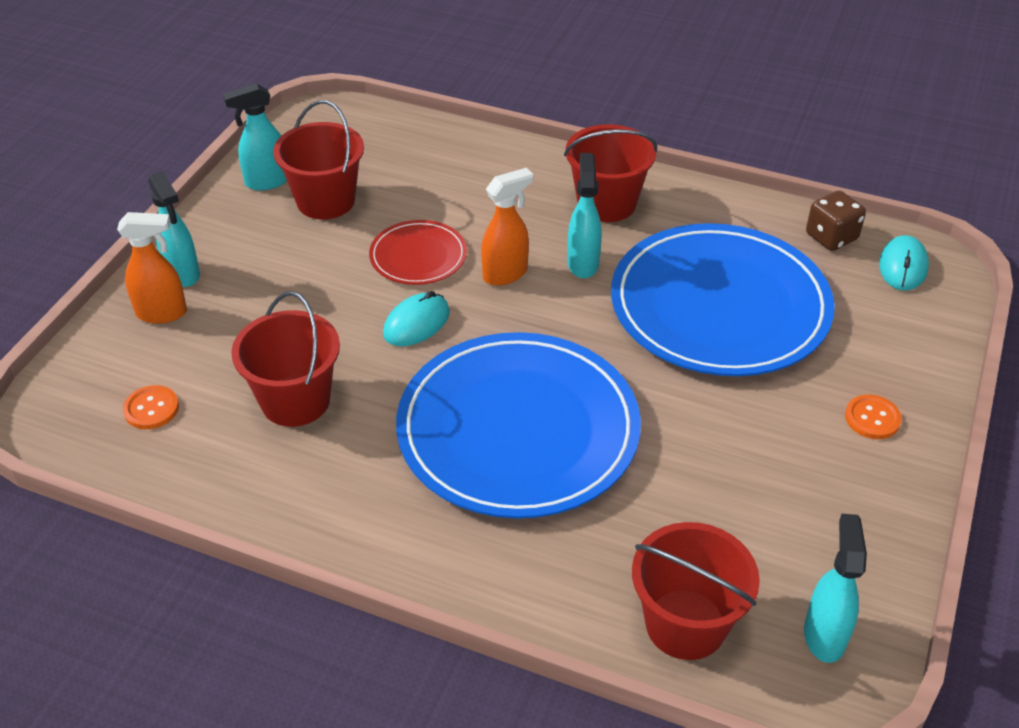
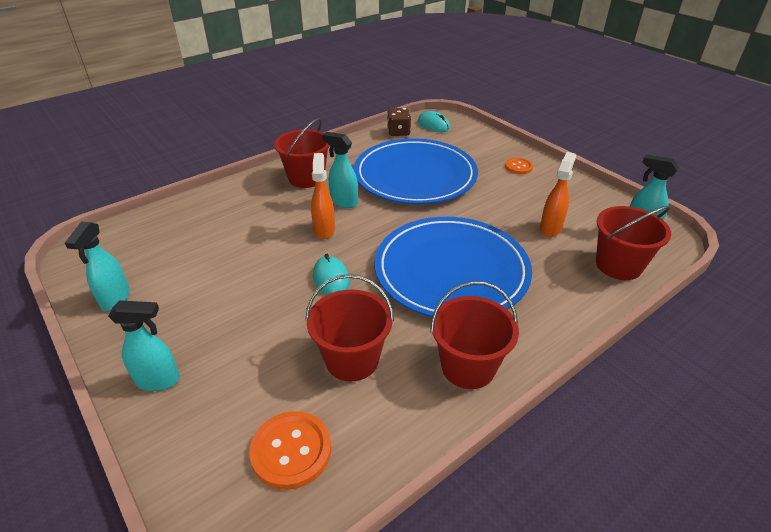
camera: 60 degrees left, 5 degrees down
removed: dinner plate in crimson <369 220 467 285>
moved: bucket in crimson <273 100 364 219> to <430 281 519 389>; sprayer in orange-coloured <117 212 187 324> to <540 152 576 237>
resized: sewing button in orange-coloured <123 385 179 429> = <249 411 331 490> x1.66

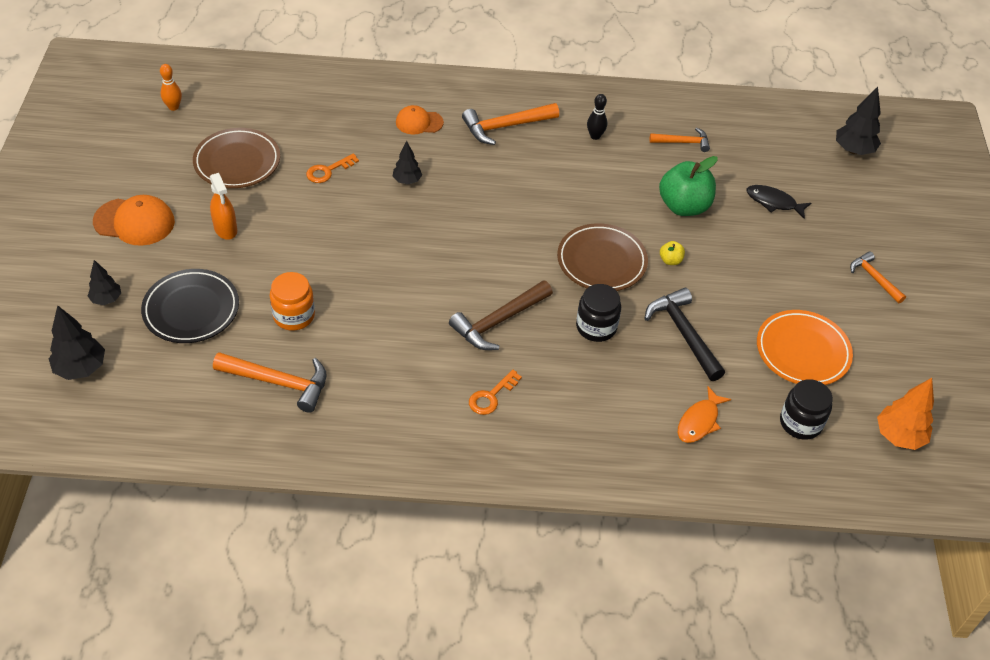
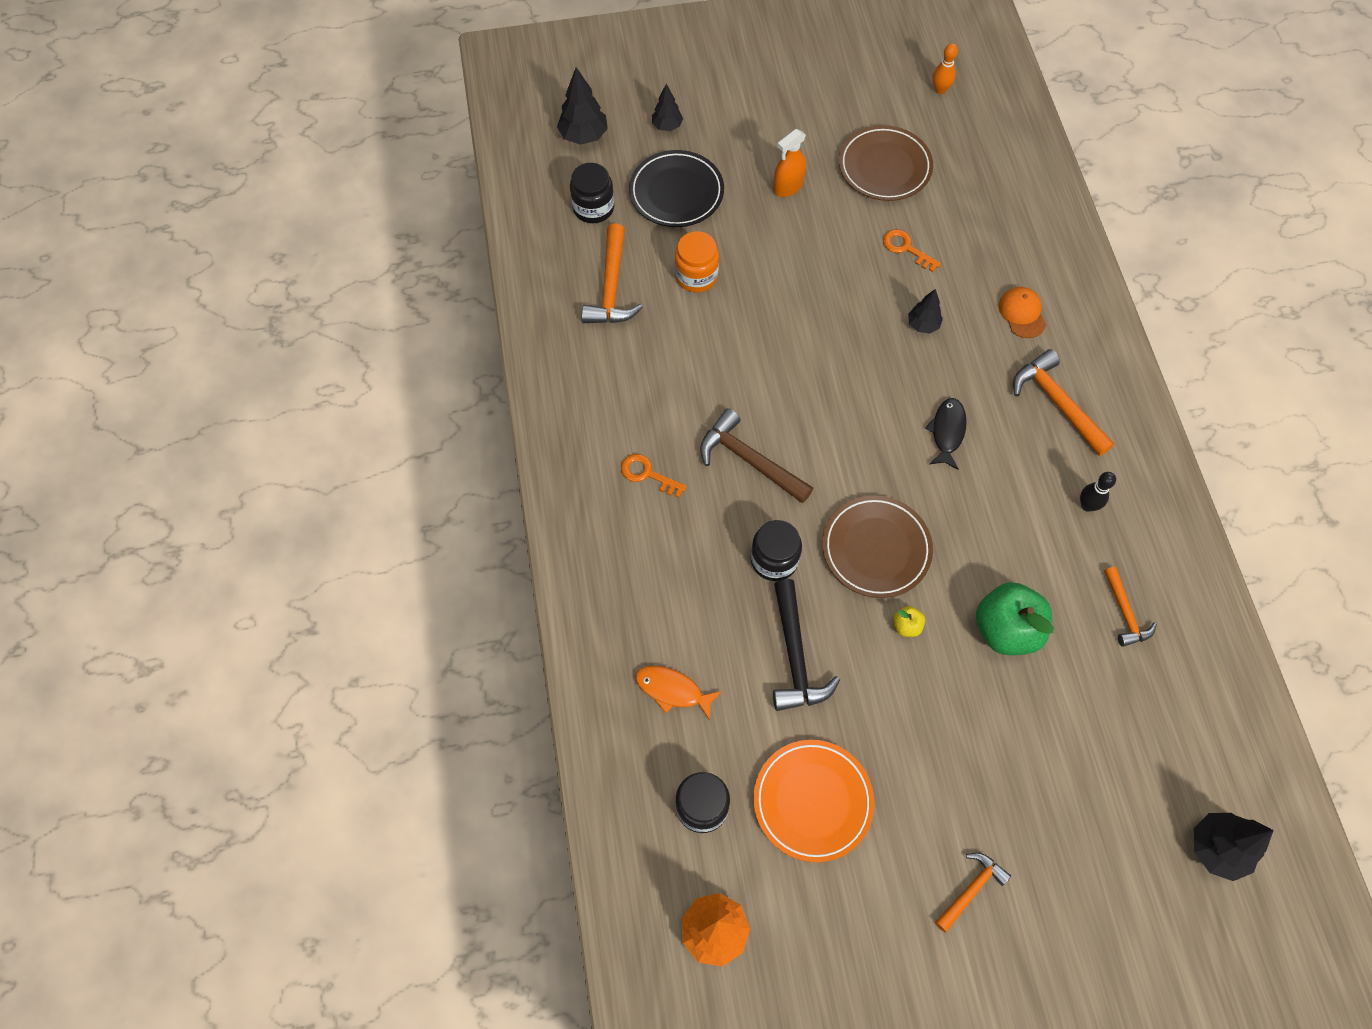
camera: 80 degrees right, 15 degrees up
removed: peaked cap in orange-coloured <93 195 175 246>
added: jam jar in black <570 163 614 223>
moved: fish figure in black <747 185 811 219> to <925 398 967 470>
turned: hammer in black <644 288 725 381> = <773 579 840 711> 120 degrees clockwise

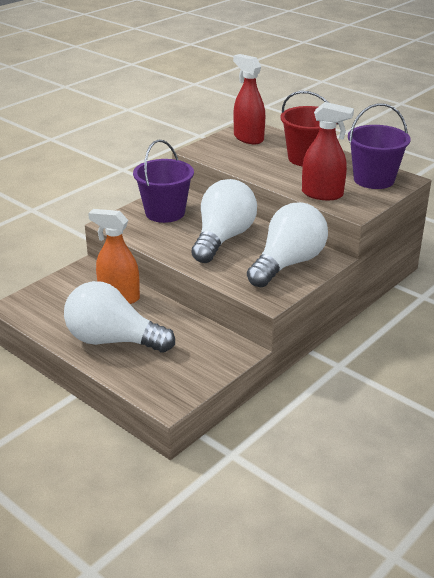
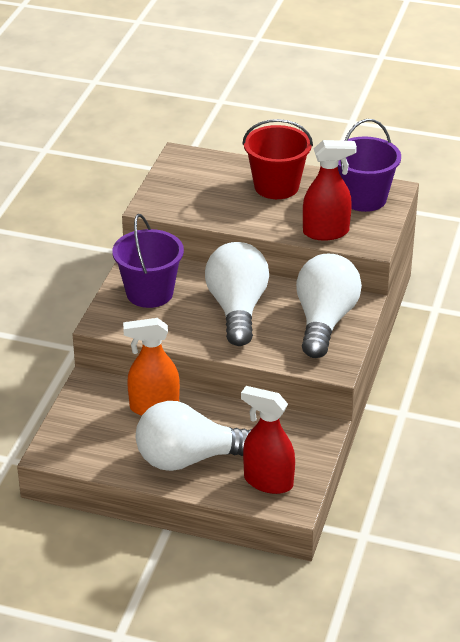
camera: 25 degrees left, 5 degrees up
moved: sprayer in crimson <233 54 265 144> to <241 386 295 494>

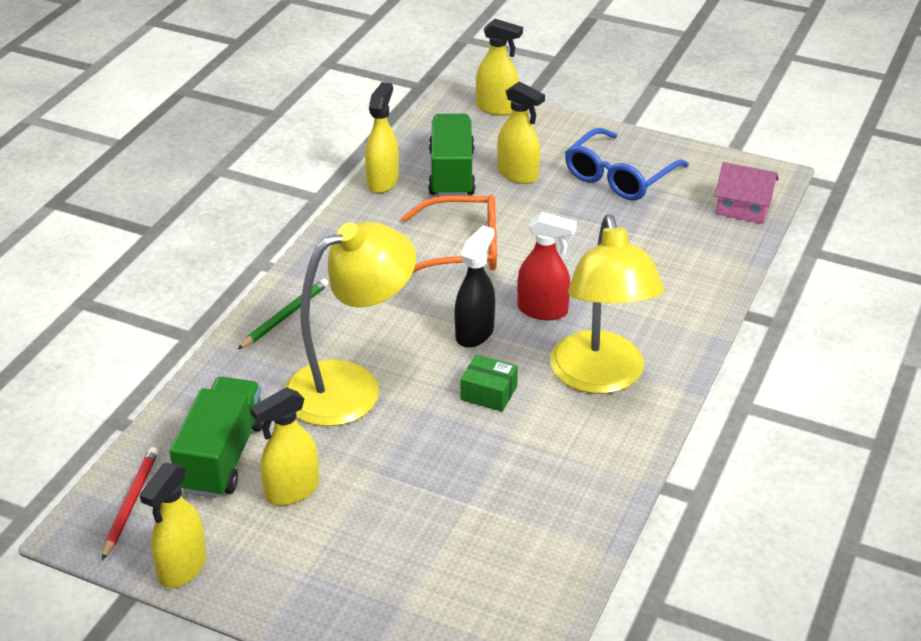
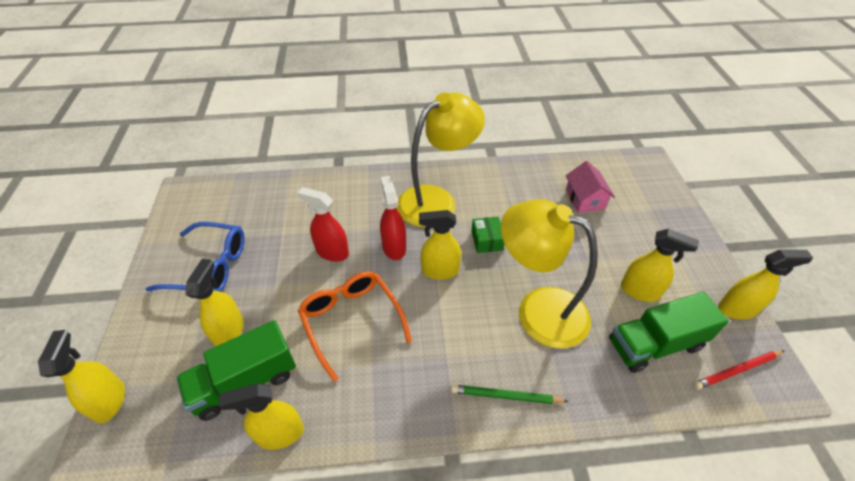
camera: 120 degrees left, 10 degrees up
added: sprayer in crimson <297 187 349 262>
moved: cottage in rosy <715 162 779 224> to <565 161 615 213>
recoloured: sprayer in black <455 225 495 348> to sprayer in golden <419 210 461 280>

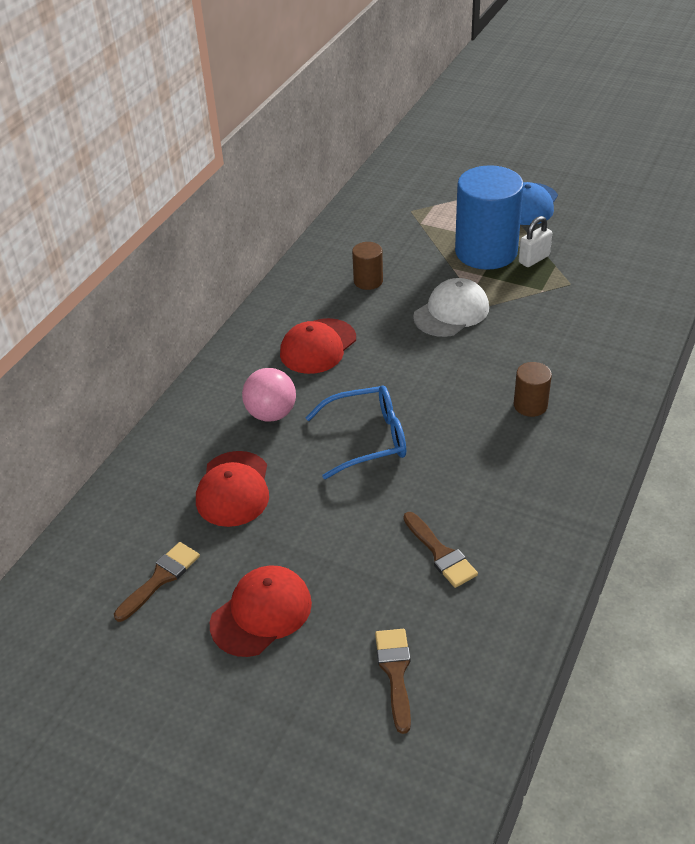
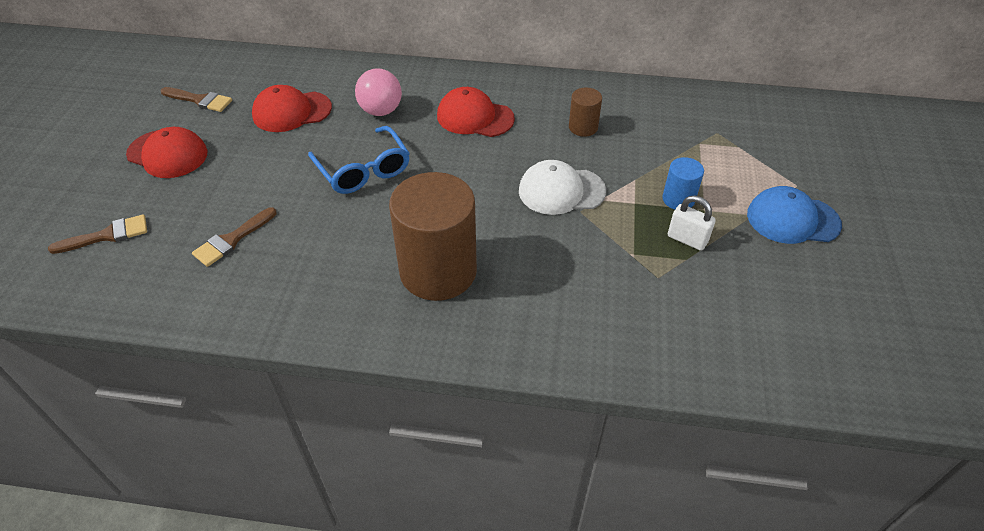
camera: 70 degrees right, 5 degrees up
turned: peaked cap in white <413 278 489 337> = <519 160 606 215> 150 degrees clockwise
resized: cylinder in dark brown <514 362 552 417> = <389 172 477 301> x2.17; cylinder in royal blue <455 165 524 270> = <662 157 704 210> x0.46

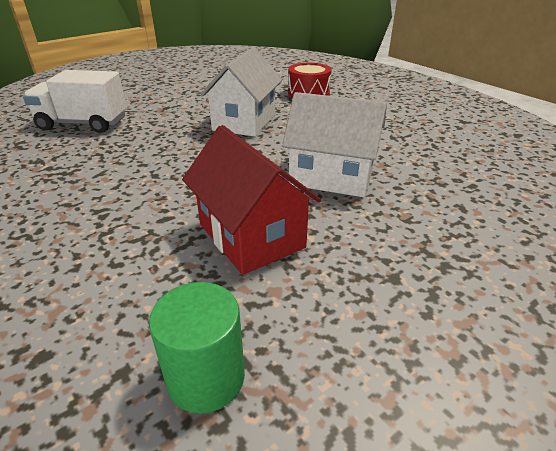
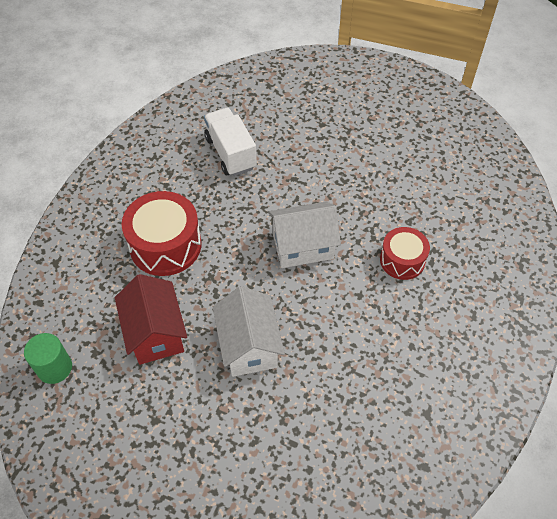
camera: 60 degrees right, 20 degrees up
added: drum in crimson <122 191 202 276>
turned: cottage in crimson <182 125 321 275> = <115 274 187 365> 45 degrees counterclockwise

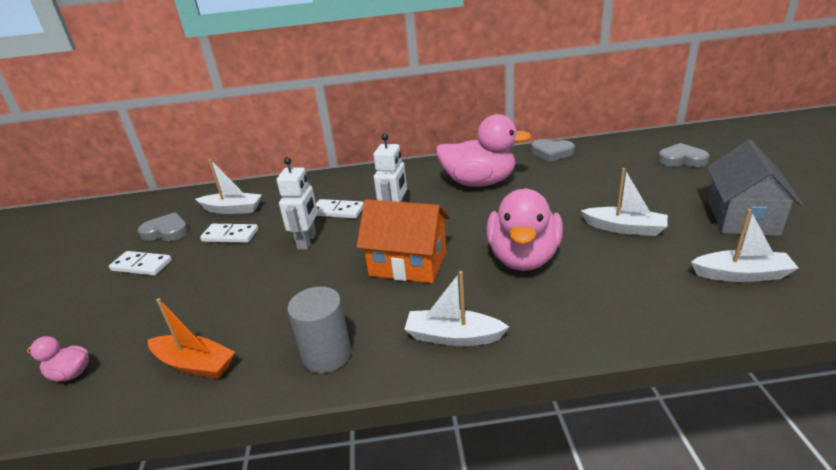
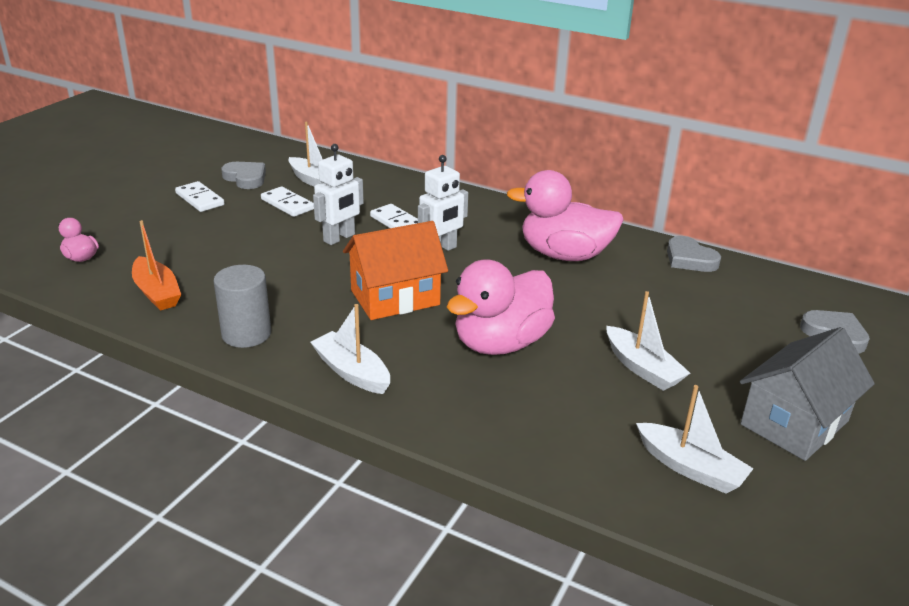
camera: 30 degrees right, 0 degrees up
turned: cottage in orange-coloured <357 199 450 283> = <343 221 448 320> 75 degrees counterclockwise; rubber duck in rosy <436 114 531 187> = <507 170 624 261> 150 degrees clockwise

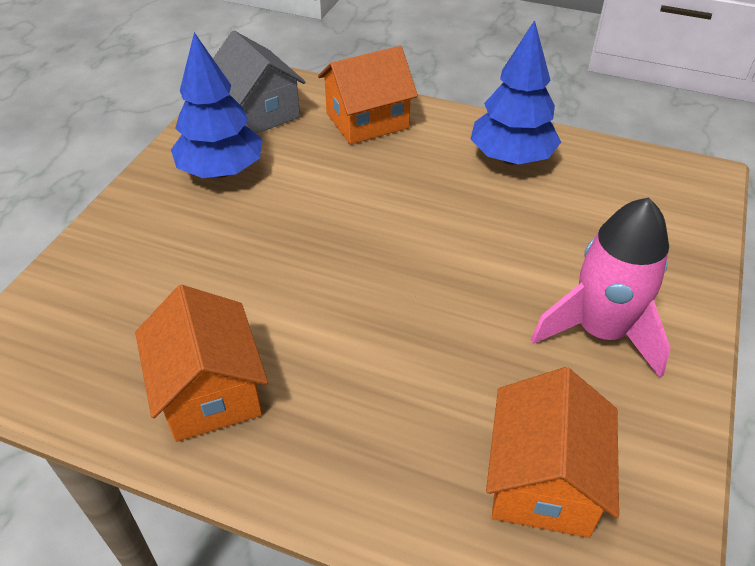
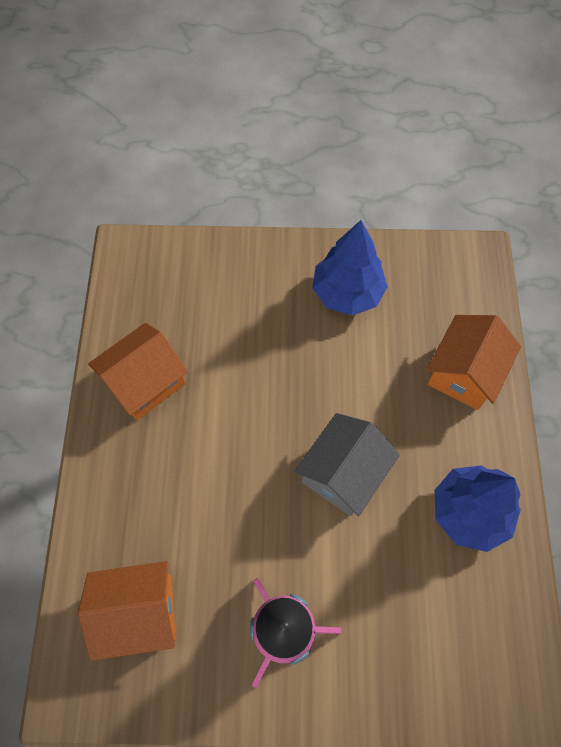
camera: 70 degrees right, 20 degrees up
moved: cottage in gray <213 31 305 134> to <294 413 400 516>
turned: cottage in orange-coloured <318 46 418 145> = <427 315 521 410> 75 degrees clockwise

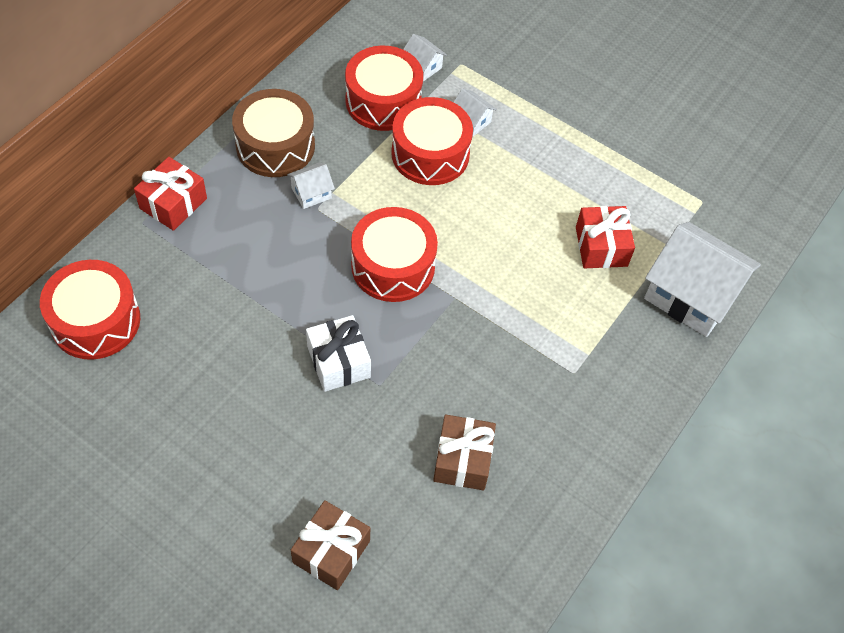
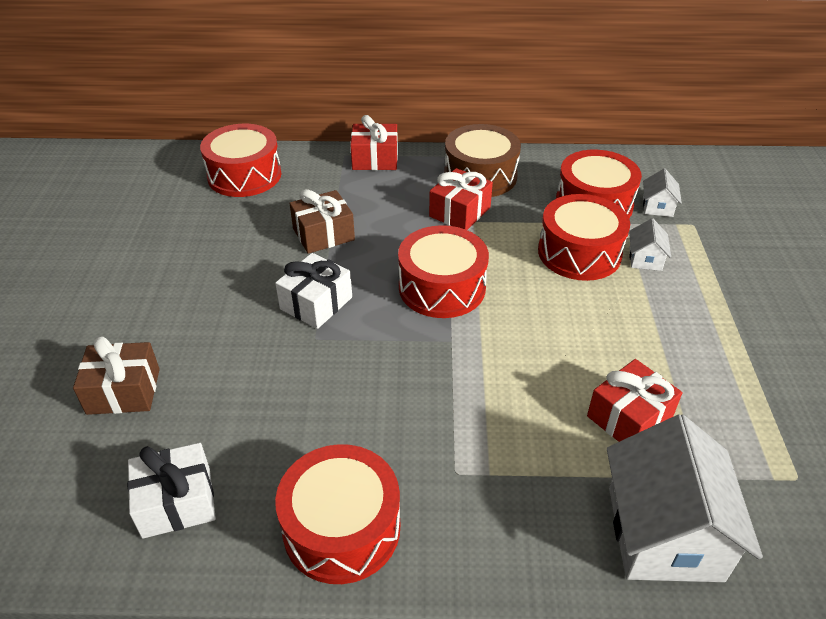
camera: 60 degrees right, 15 degrees down
added: present in white <127 443 216 539>; drum in crimson <275 444 400 584>
moved: present in dark brown <433 414 496 490> to <290 189 355 254>
replaced: cottage in white <287 163 335 209> to present in crimson <429 168 493 230>

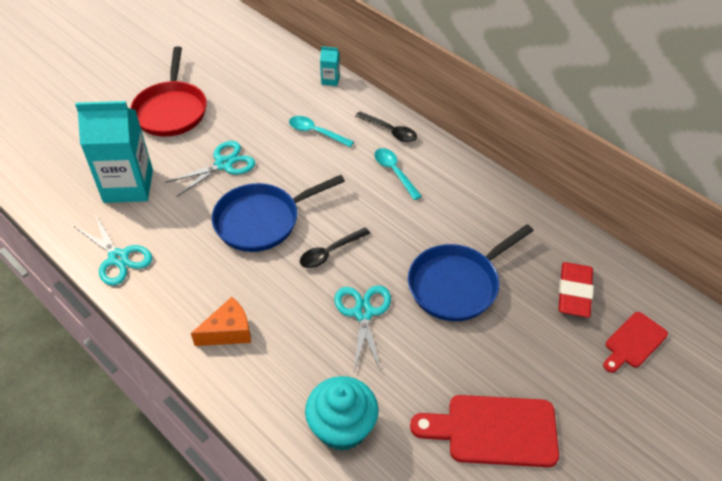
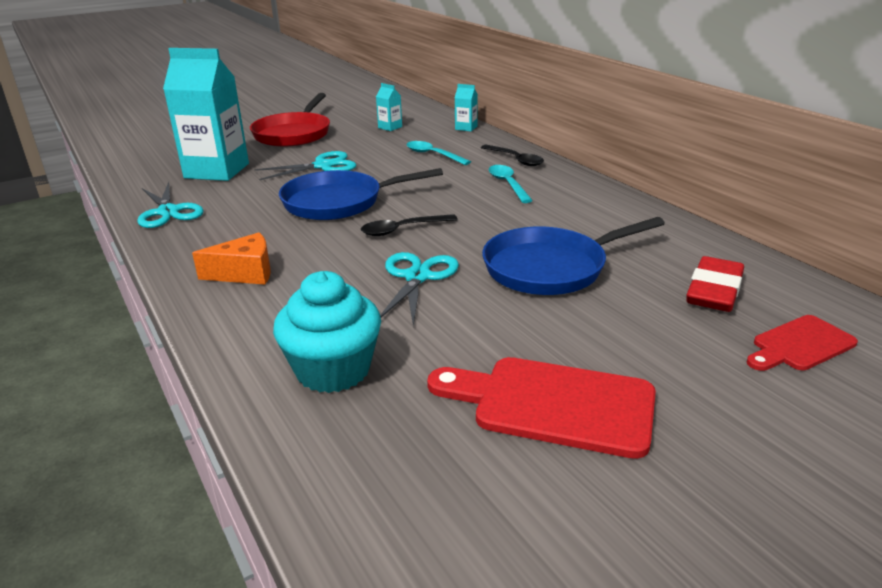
camera: 15 degrees right, 20 degrees down
added: milk carton in turquoise <376 83 402 131>

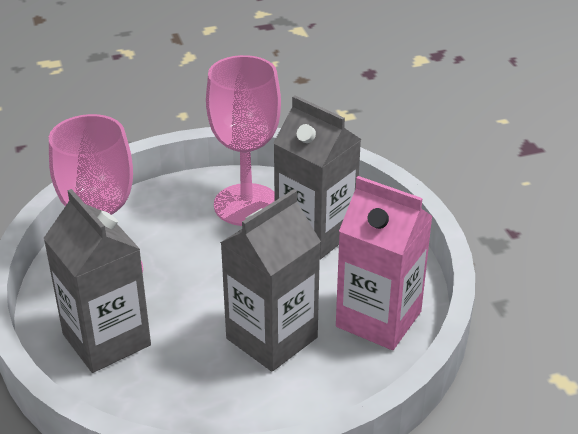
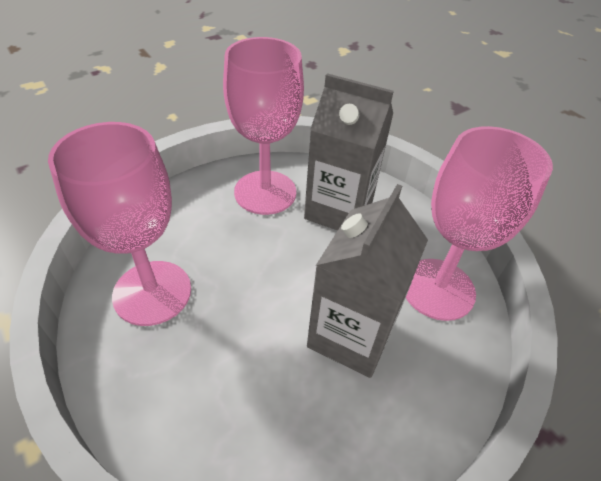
camera: 20 degrees left, 10 degrees up
removed: milk carton in gray <43 189 151 373>
replaced: milk carton in rosy <336 176 433 350> to goblet in rosy <406 126 553 321>

